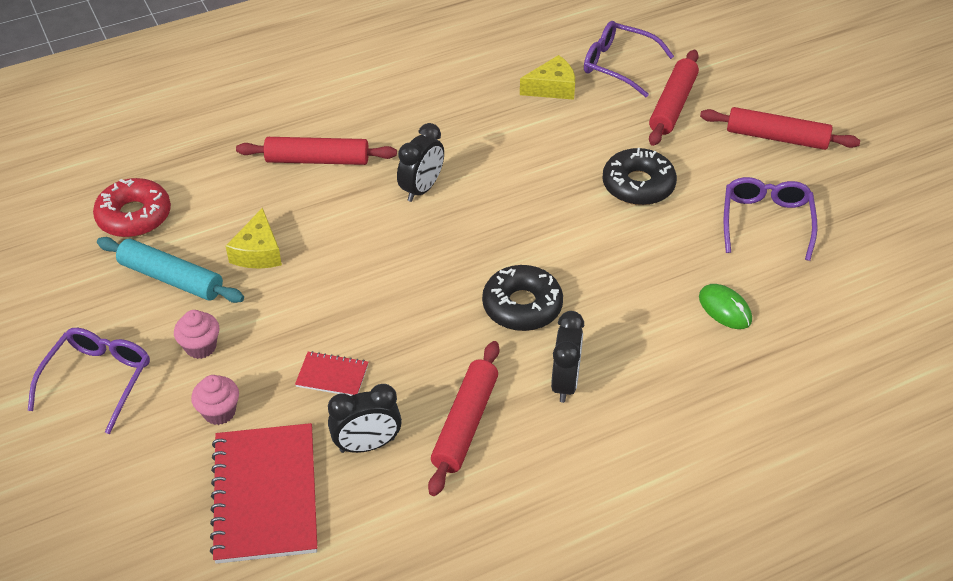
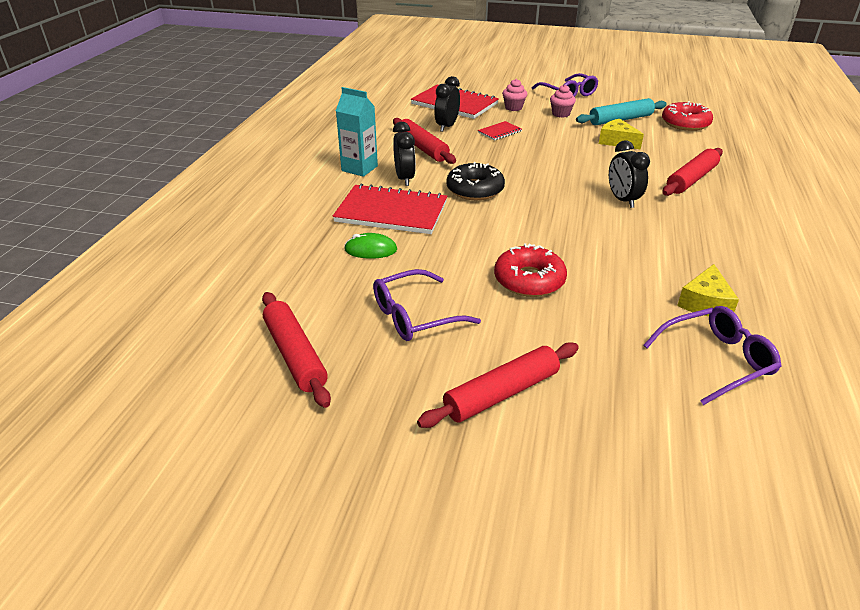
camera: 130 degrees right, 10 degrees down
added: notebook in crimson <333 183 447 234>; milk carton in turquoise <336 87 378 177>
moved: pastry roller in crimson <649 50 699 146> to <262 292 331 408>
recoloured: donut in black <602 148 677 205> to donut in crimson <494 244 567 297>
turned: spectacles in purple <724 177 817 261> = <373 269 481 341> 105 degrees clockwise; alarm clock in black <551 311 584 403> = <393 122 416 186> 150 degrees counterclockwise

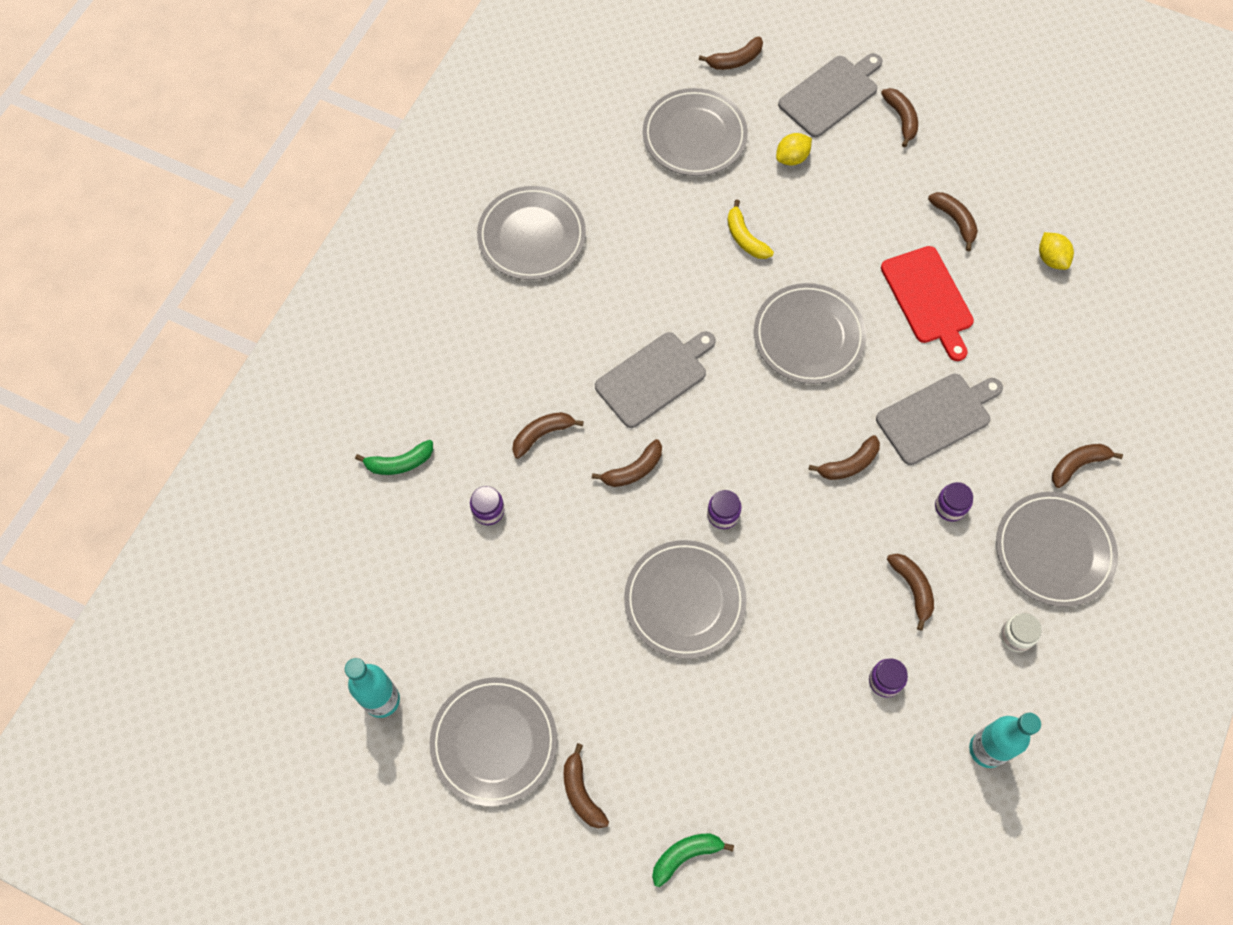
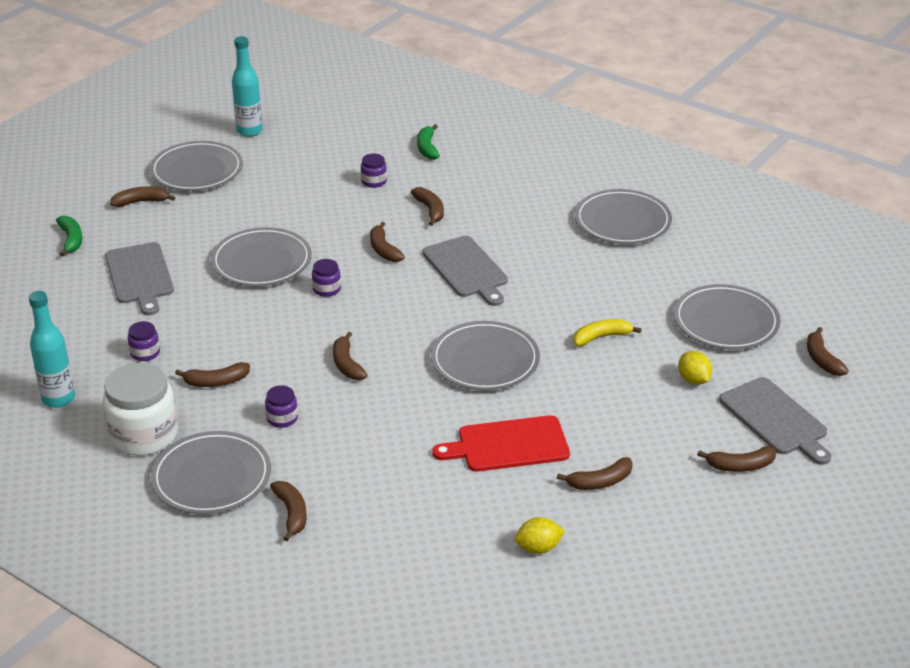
camera: 100 degrees right, 30 degrees down
moved: bread board in gray <876 374 1003 465> to <105 242 174 315>
resized: jam jar in white <1000 613 1042 652> = <103 363 178 456> x2.16

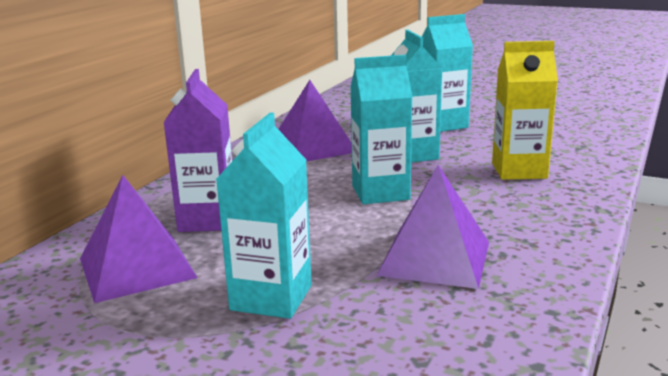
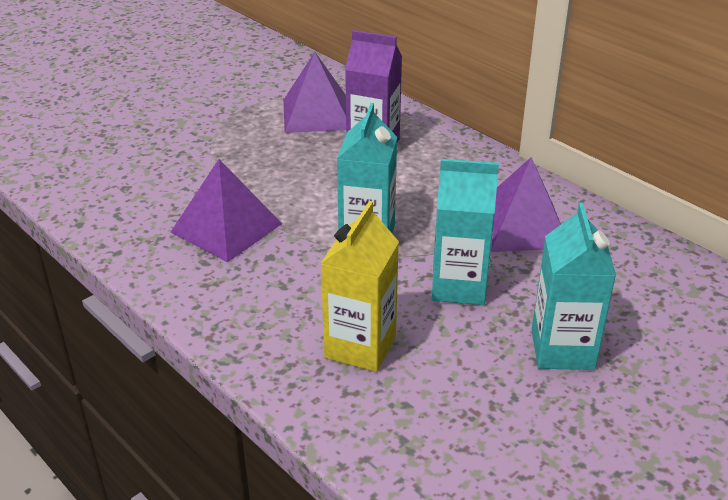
camera: 110 degrees right, 15 degrees up
removed: milk carton in turquoise <216 113 312 319>

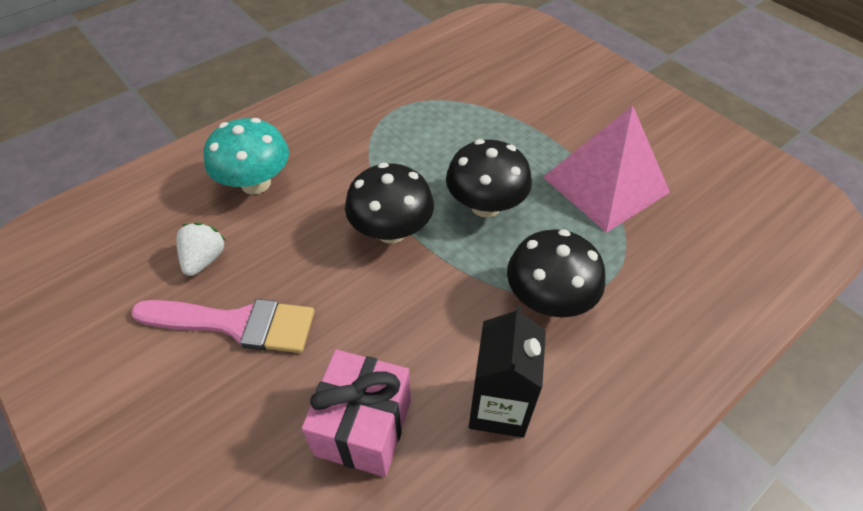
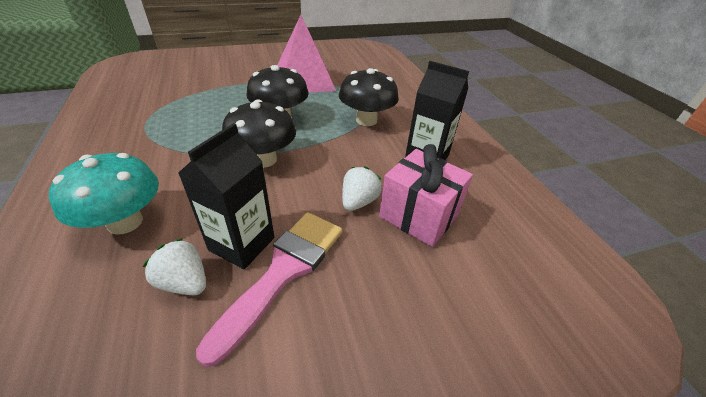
camera: 70 degrees left, 10 degrees down
added: milk carton in black <178 123 274 269>; strawberry in white <342 166 382 211>

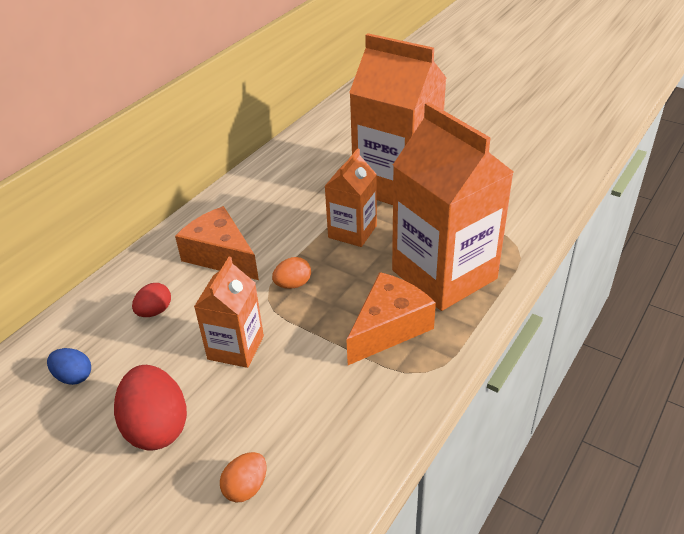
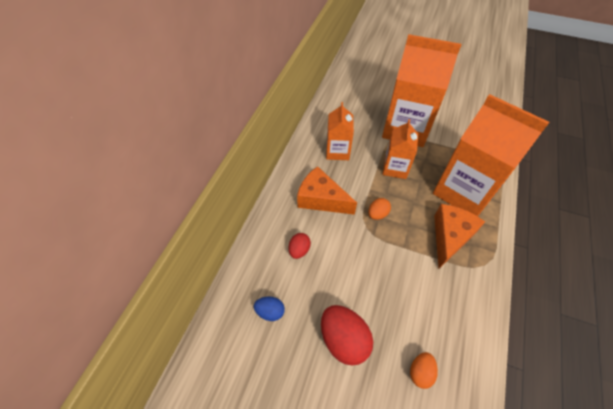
camera: 15 degrees left, 15 degrees up
moved: milk carton in orange-coloured <194 257 264 368> to <326 102 354 160>

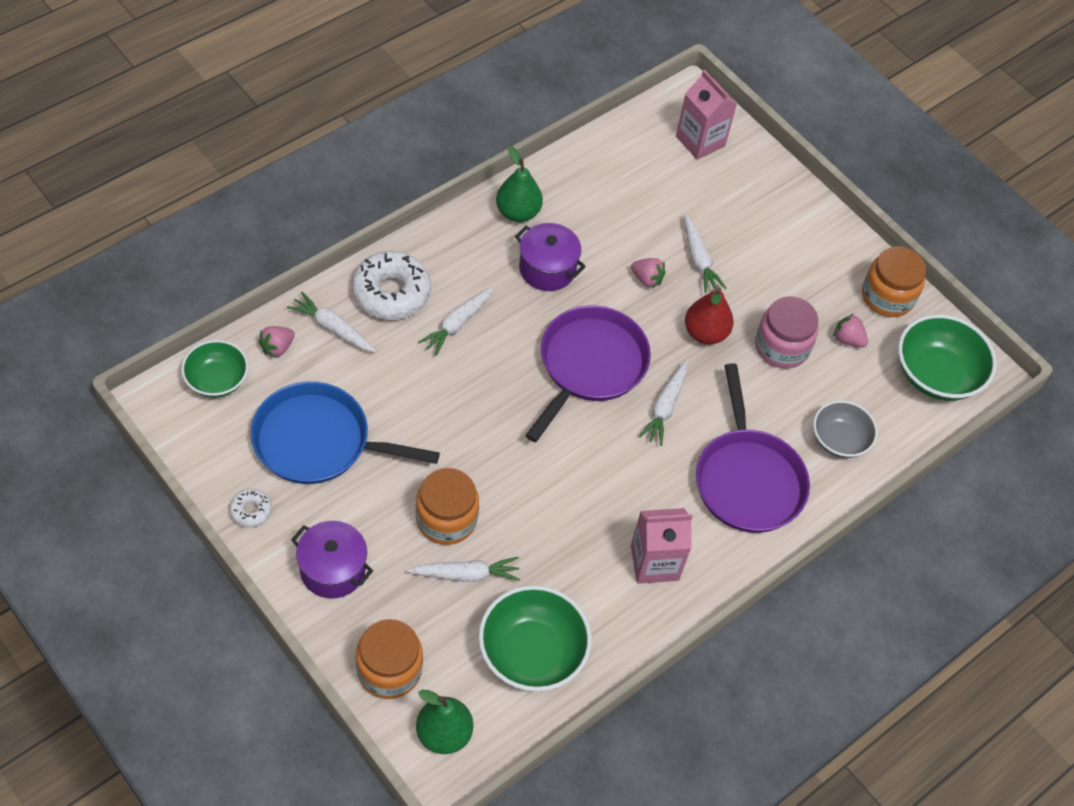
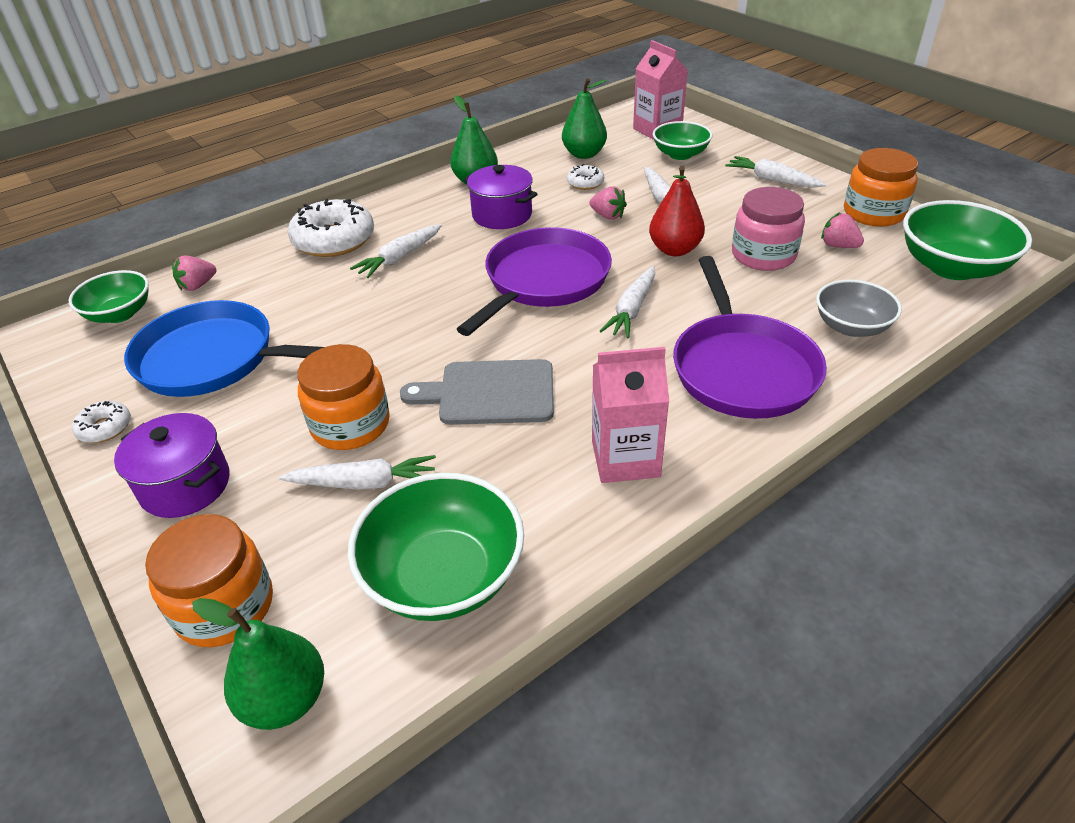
camera: 10 degrees right, 15 degrees down
added: bread board in gray <400 359 554 425>; toy pear in leaf-green <562 78 607 159>; donut in white <567 164 604 190>; bowl in leaf-green <653 121 713 160>
moved: toy carrot in white <287 292 376 353> to <725 156 826 188>

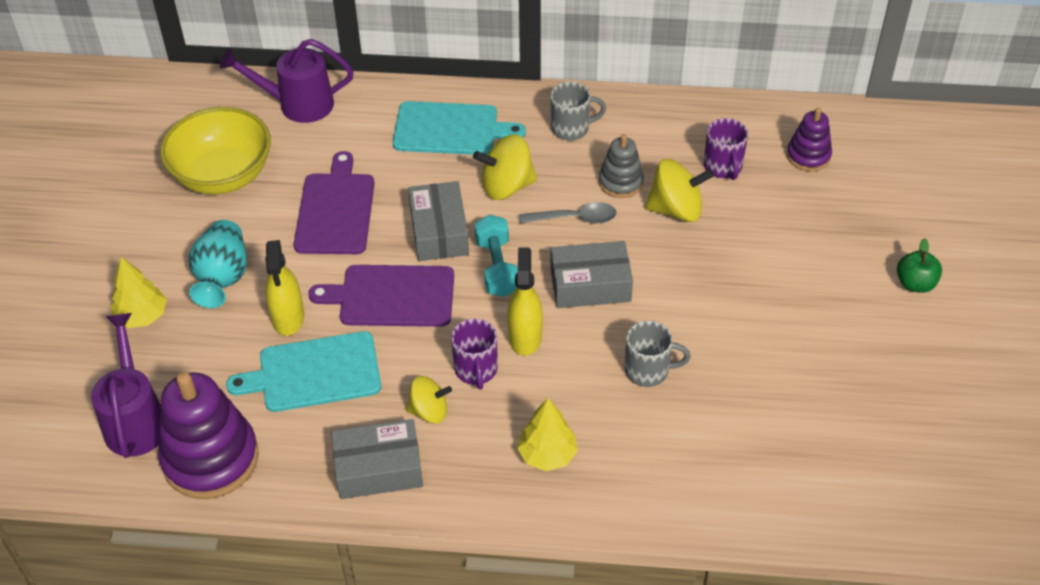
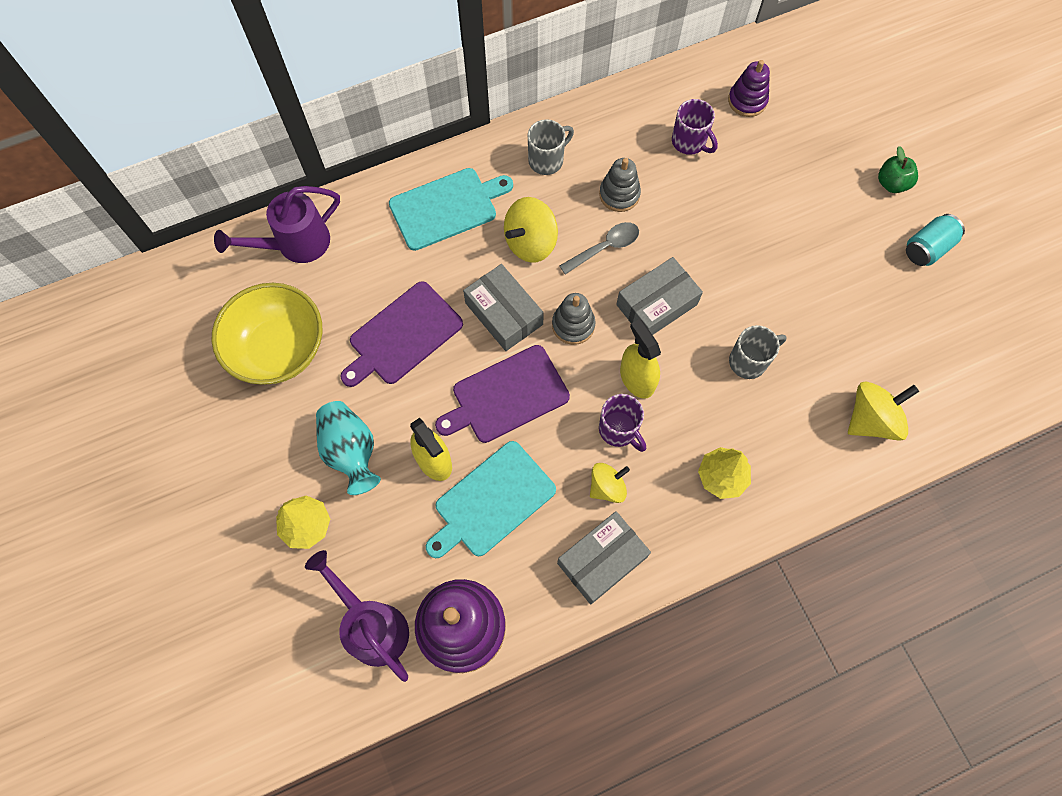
camera: 30 degrees left, 20 degrees up
added: can in turquoise <906 214 965 266>
moved: whirligig in golden <645 159 714 222> to <848 381 919 441>
replaced: free weight in turquoise <474 215 518 297> to ring stacker in gray <552 293 596 345>
turned: bread board in purple <294 151 375 254> = <340 281 463 387> 105 degrees counterclockwise

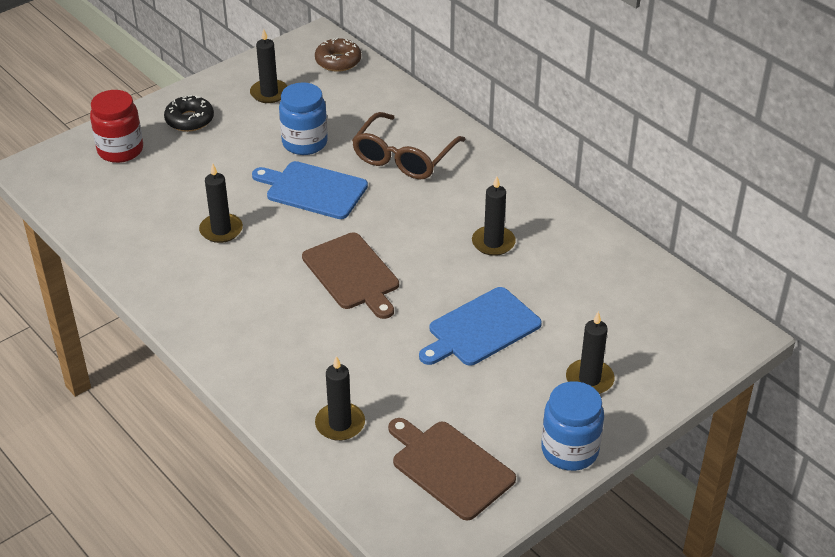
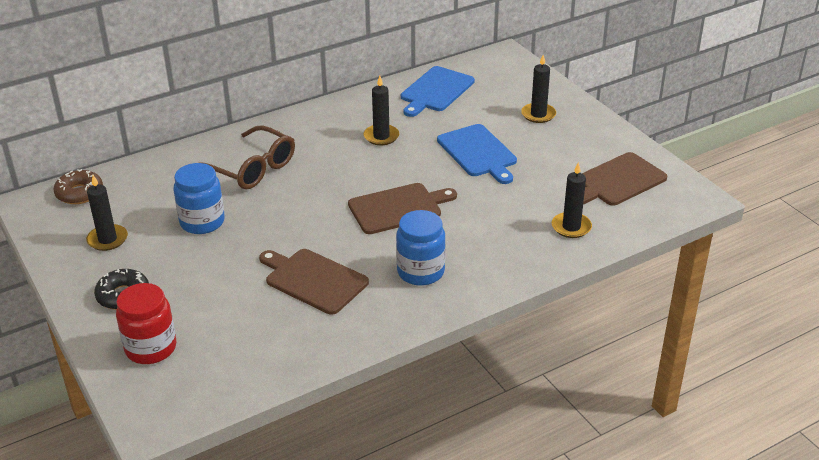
camera: 80 degrees left, 5 degrees down
moved: jam jar in royal blue <541 381 604 471> to <396 210 446 286>; bread board in royal blue <252 161 368 219> to <401 66 475 117>
replaced: wax candle in black <199 164 243 243> to bread board in dark brown <259 249 369 315>

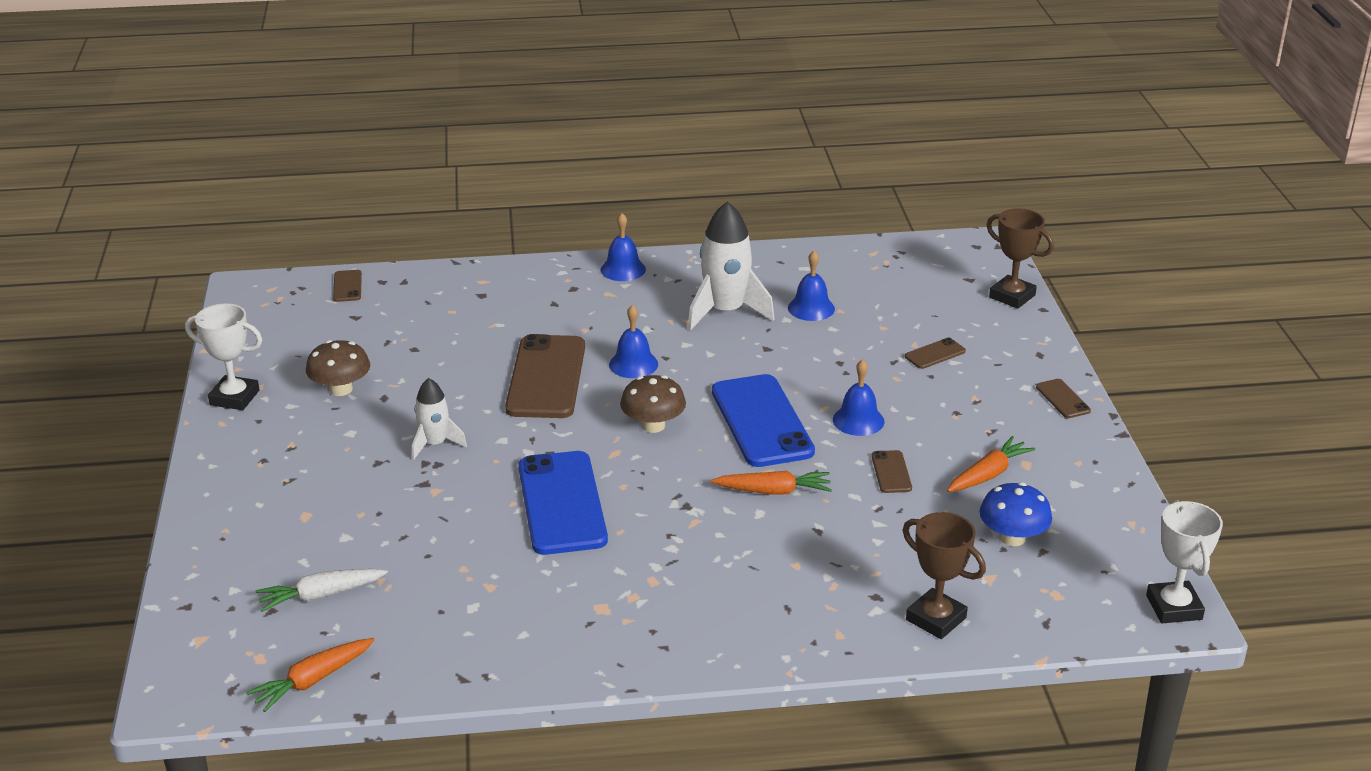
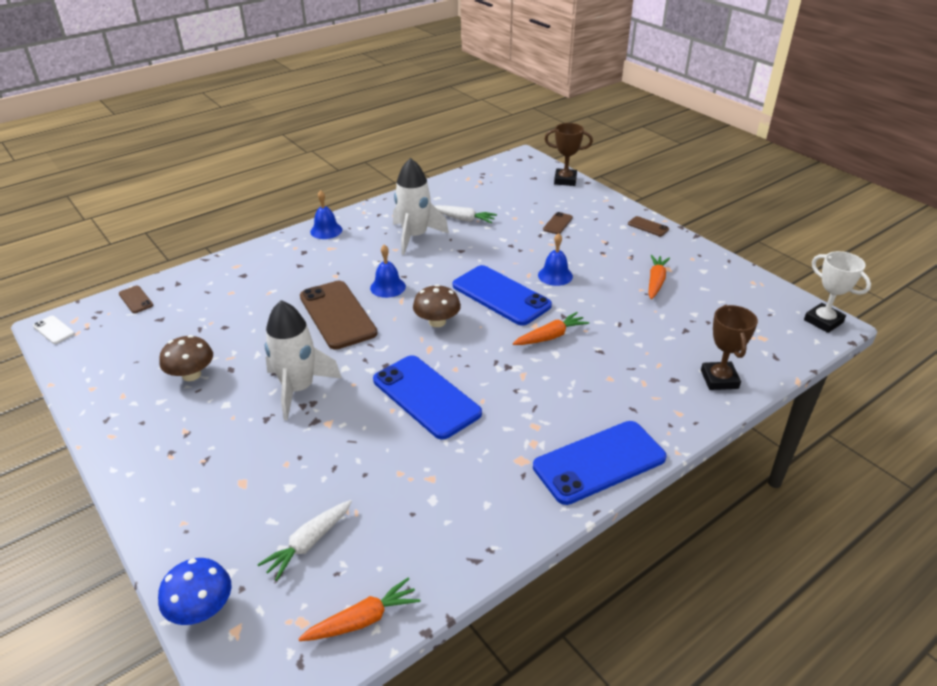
camera: 30 degrees left, 5 degrees up
removed: trophy in white <185 303 262 410>; phone in dark brown <871 450 912 493>
added: phone in white <33 316 75 344>; phone in royal blue <533 421 667 505>
moved: fungus in royal blue <980 482 1052 546> to <158 558 231 625>
replaced: hand bell in royal blue <788 251 835 321> to toy carrot in white <434 205 497 224>
turned: toy carrot in orange-coloured <246 638 375 712> = <298 578 421 641> 135 degrees counterclockwise; trophy in dark brown <903 512 986 639> = <701 305 758 390> 75 degrees clockwise
resized: rocket in white <412 378 467 460> = <264 300 342 420> x1.74

